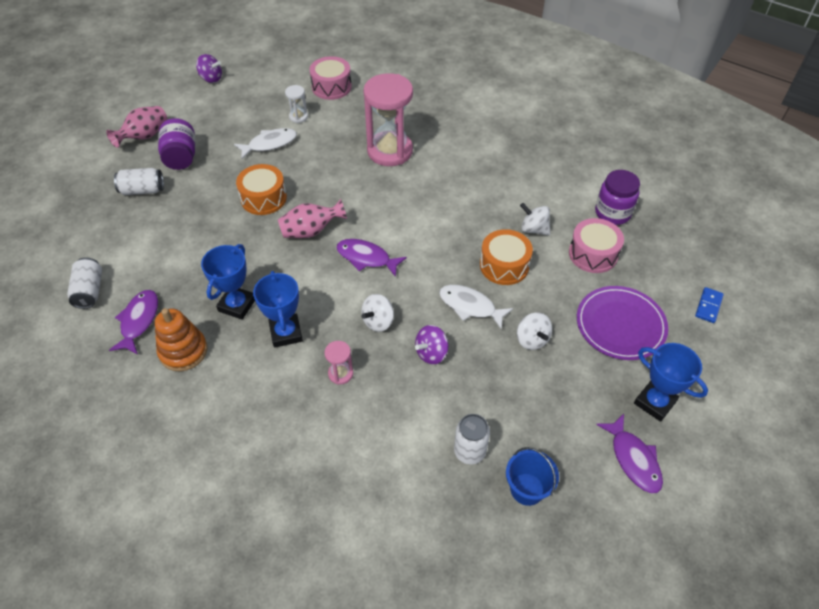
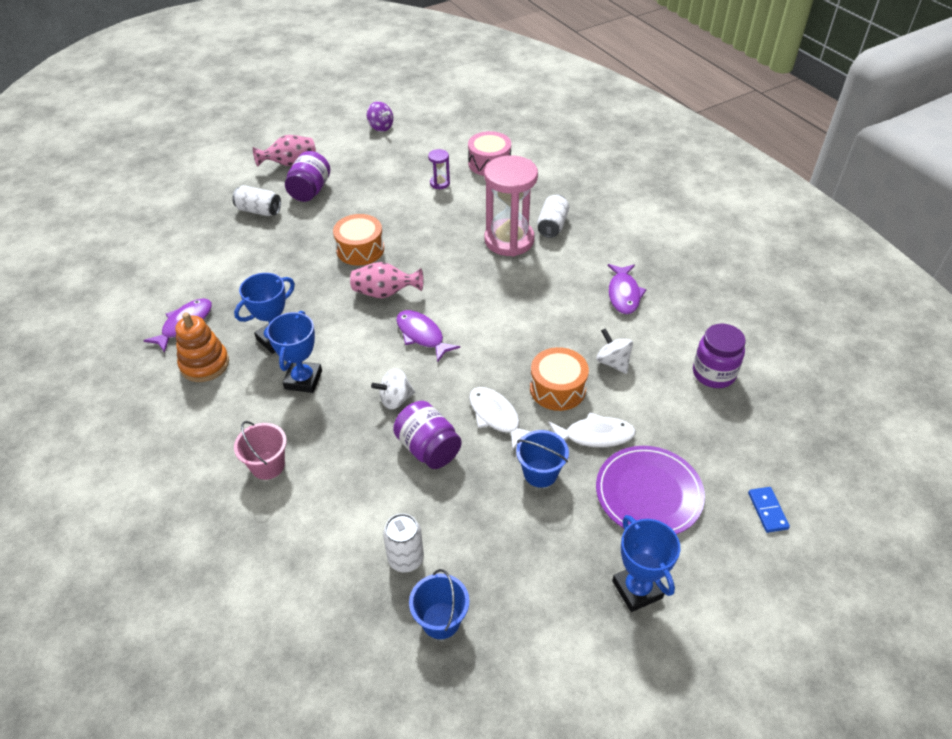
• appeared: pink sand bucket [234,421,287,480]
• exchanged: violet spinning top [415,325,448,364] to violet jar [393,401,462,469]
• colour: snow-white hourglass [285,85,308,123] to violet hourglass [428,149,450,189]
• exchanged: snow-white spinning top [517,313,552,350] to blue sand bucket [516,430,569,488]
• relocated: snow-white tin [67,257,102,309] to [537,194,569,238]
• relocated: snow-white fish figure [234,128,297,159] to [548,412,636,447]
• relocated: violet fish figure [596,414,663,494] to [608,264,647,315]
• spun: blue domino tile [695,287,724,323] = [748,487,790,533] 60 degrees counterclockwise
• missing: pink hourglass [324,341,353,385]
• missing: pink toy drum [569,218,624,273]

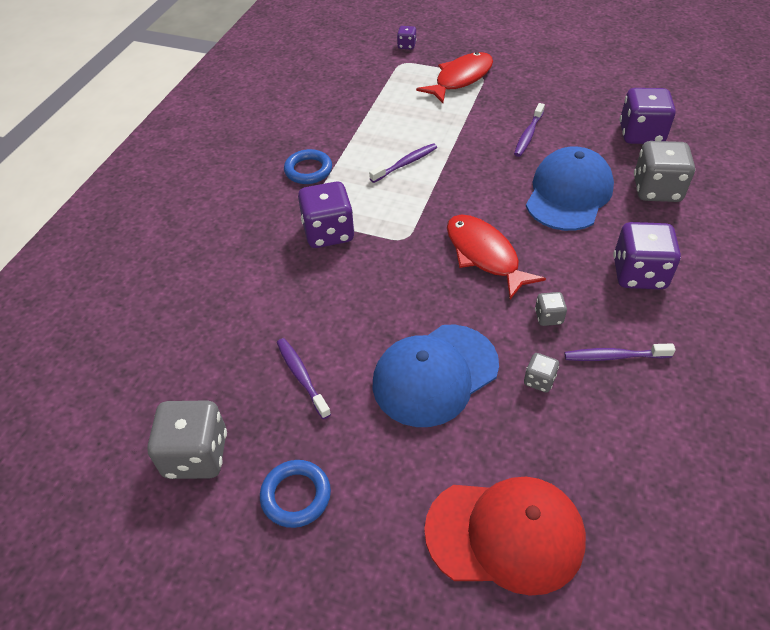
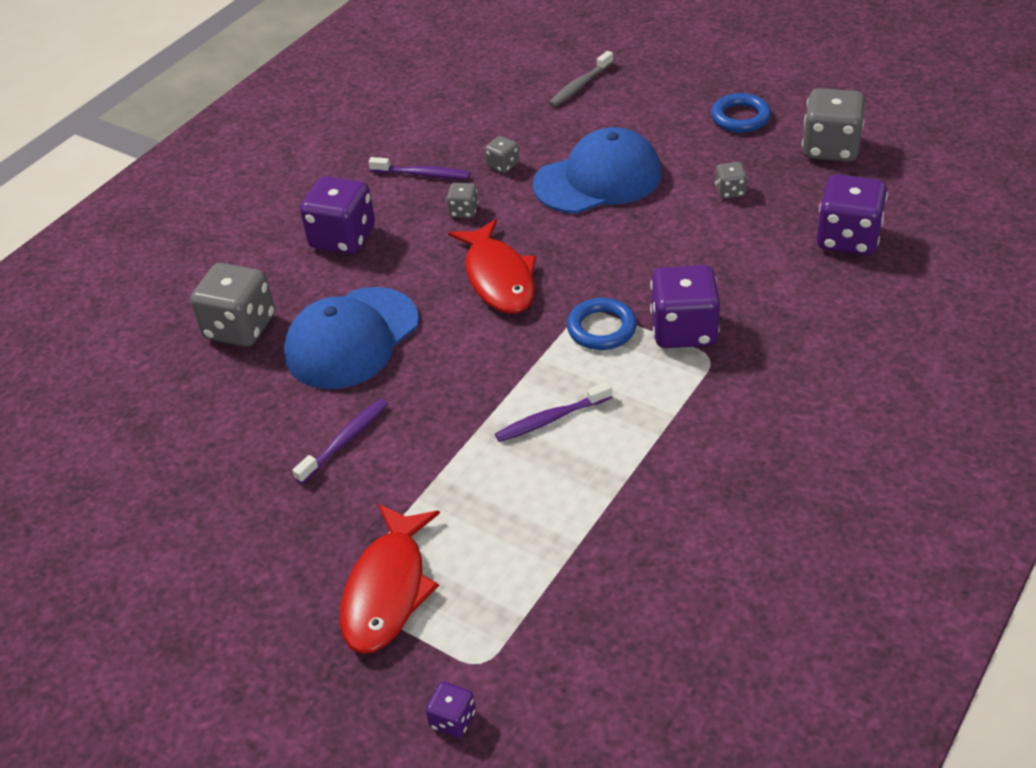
• spun: scarlet fish figure [416,52,493,103] = [340,504,440,654] 45 degrees counterclockwise
• exchanged: scarlet cap [424,477,586,596] to gray dental brush [549,51,614,107]
• relocated: blue torus [284,149,332,184] to [567,298,637,350]
• exchanged: violet dental brush [277,338,331,419] to gray dice [715,162,747,198]
• relocated: violet dice [620,88,676,144] to [816,174,888,255]

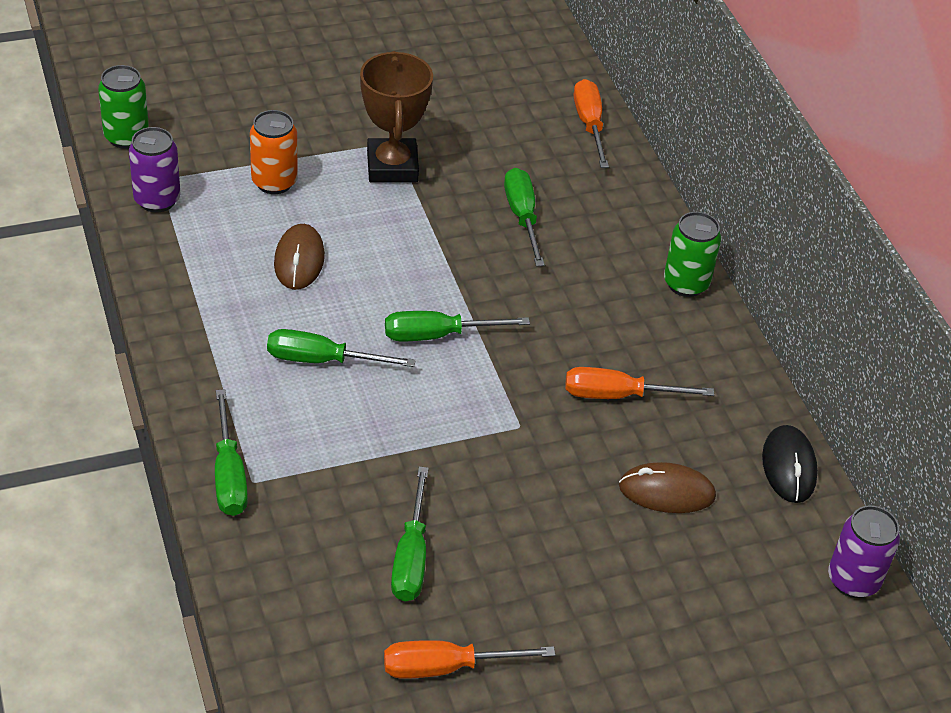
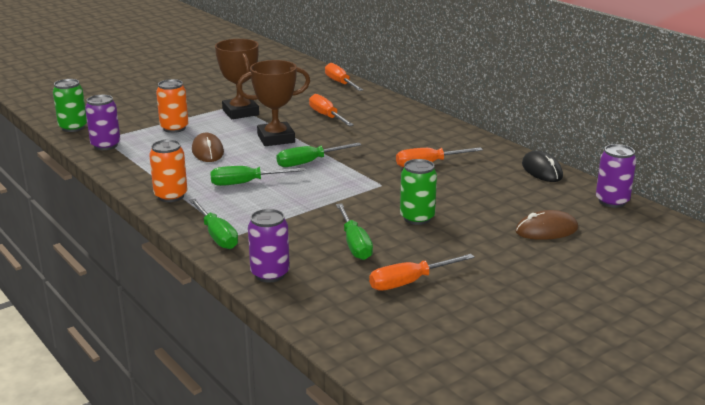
• appeared: orange-coloured tin [149,139,187,202]
• appeared: russet trophy [237,60,310,146]
• appeared: violet tin [248,209,290,282]
• colour: emerald flat screwdriver [504,168,545,267] to orange-coloured flat screwdriver [309,94,354,126]
• relocated: emerald tin [664,212,721,297] to [400,159,437,225]
• relocated: russet computer mouse [619,462,716,513] to [515,210,578,240]

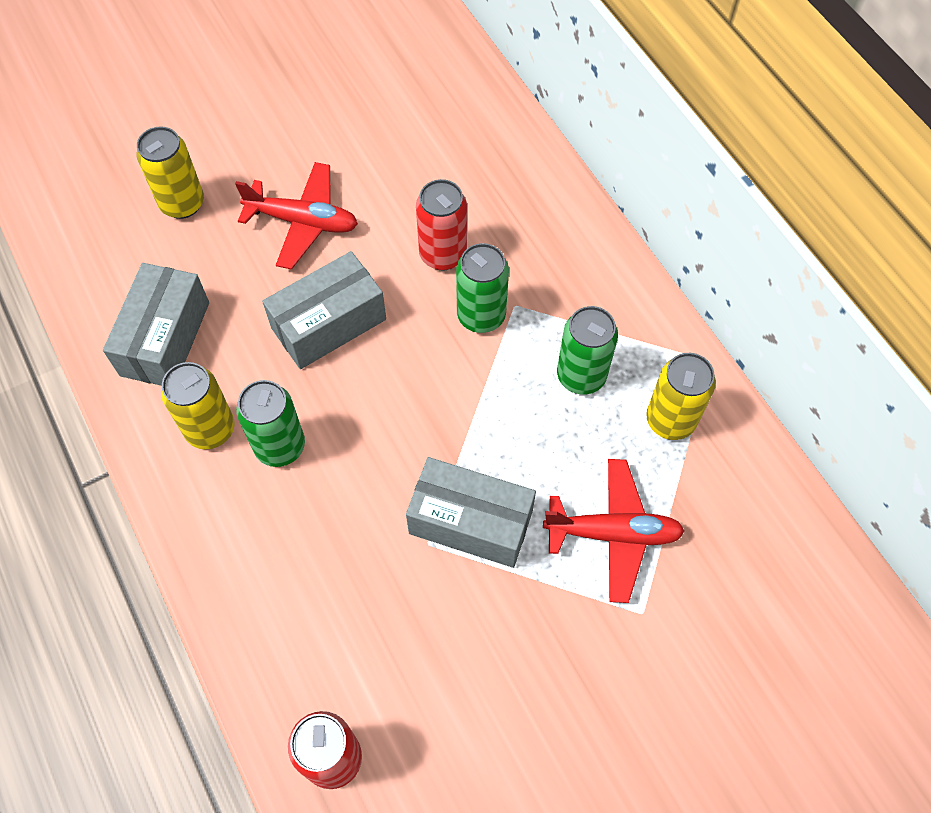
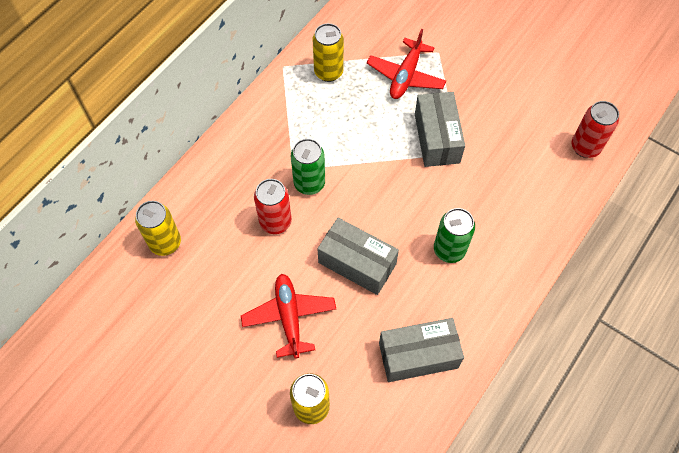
• relocated: bright yellow tin [161,362,234,450] to [135,201,181,256]
• spun: scarlet toy plane [543,459,685,603] = [367,29,446,99] 135 degrees counterclockwise
• missing: emerald tin [557,306,618,394]

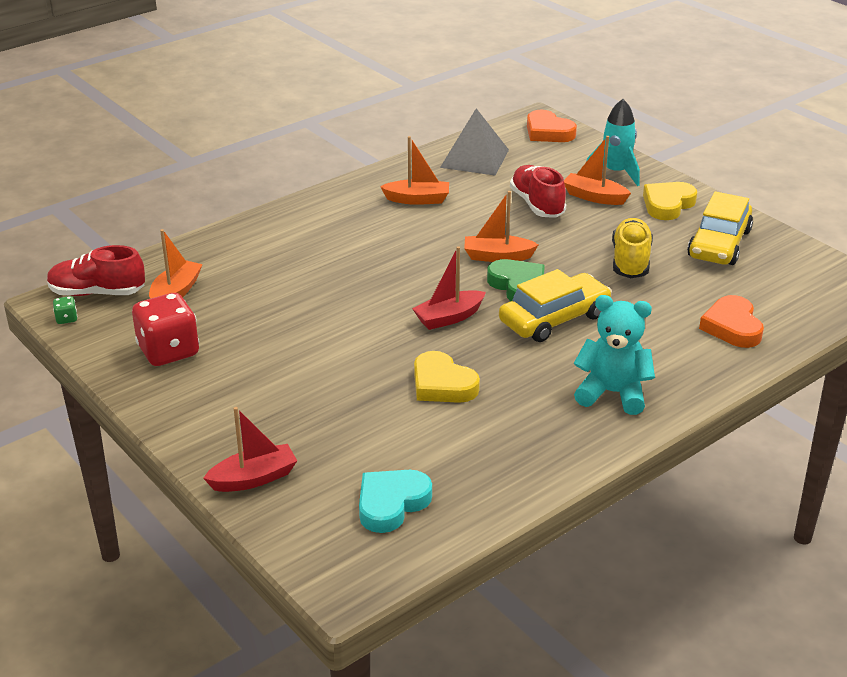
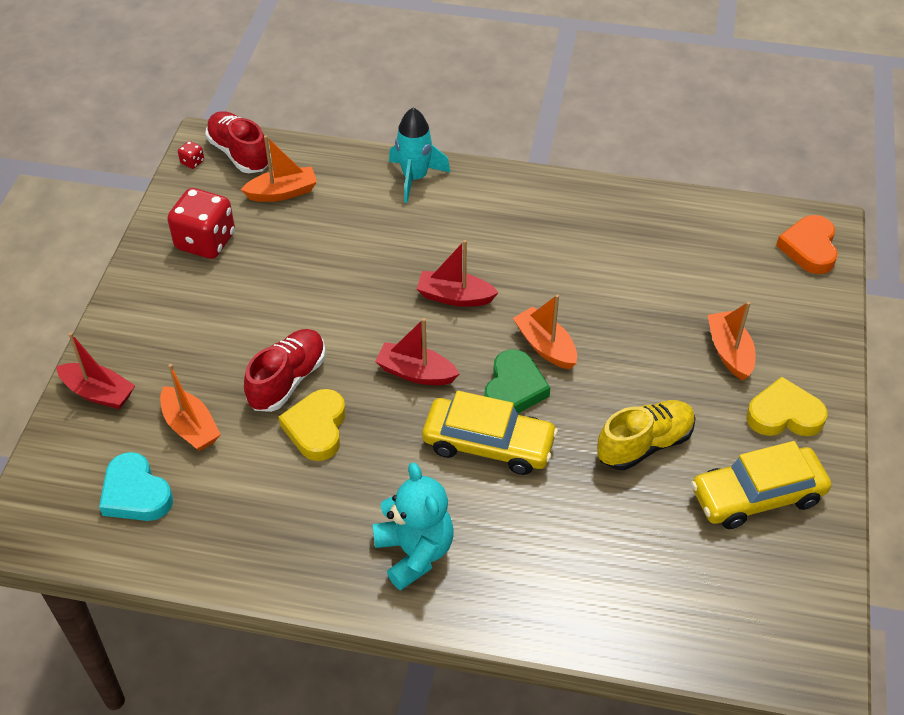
• spun: teal heart [359,470,432,533] = [99,452,173,521] 135 degrees counterclockwise
• relocated: orange-coloured toy boat [380,136,449,205] to [160,364,221,451]
• colour: emerald dice [53,296,78,324] to scarlet dice [178,141,204,169]
• relocated: scarlet shoe [510,165,566,218] to [244,329,326,412]
• relocated: teal toy rocket [586,99,640,186] to [389,108,451,203]
• appeared: scarlet toy boat [417,240,499,307]
• missing: gray pyramid [440,108,509,176]
• missing: orange-coloured heart [699,295,764,348]

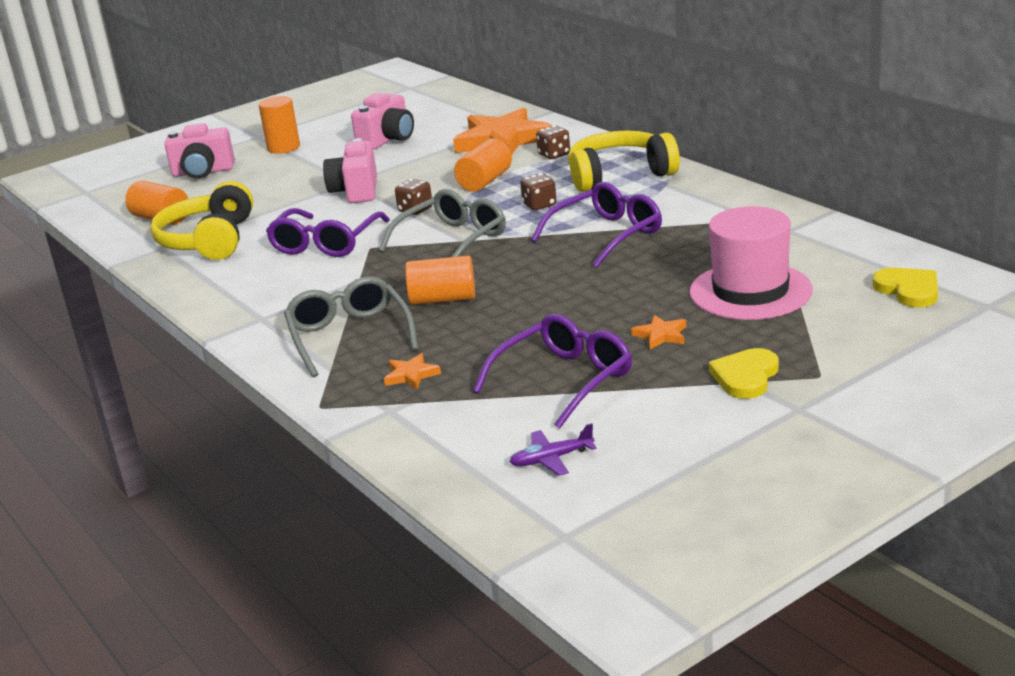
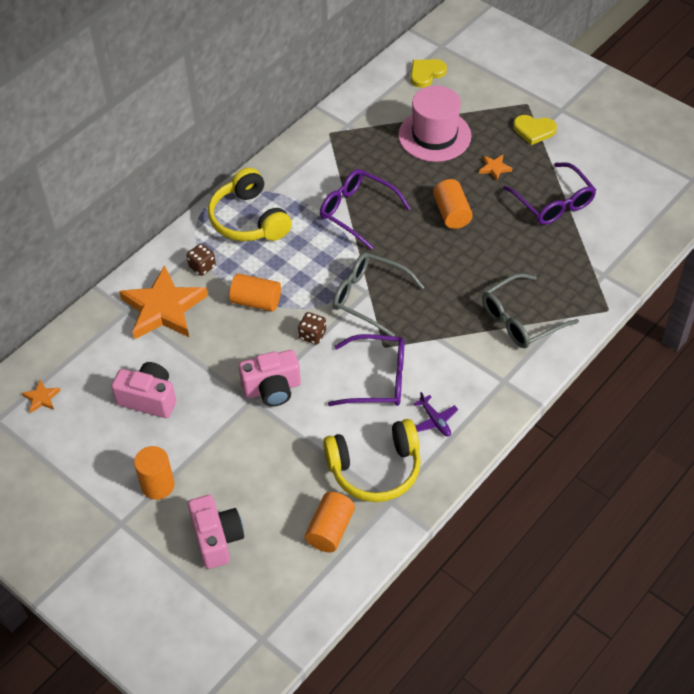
• relocated: orange-coloured star [384,353,441,389] to [22,380,61,413]
• relocated: violet toy plane [510,423,597,476] to [413,392,458,436]
• relocated: orange-coloured cylinder [405,255,475,305] to [433,179,473,229]
• spun: violet glasses [473,314,632,428] = [503,162,596,225] 150 degrees counterclockwise
• missing: russet dice [520,173,557,210]

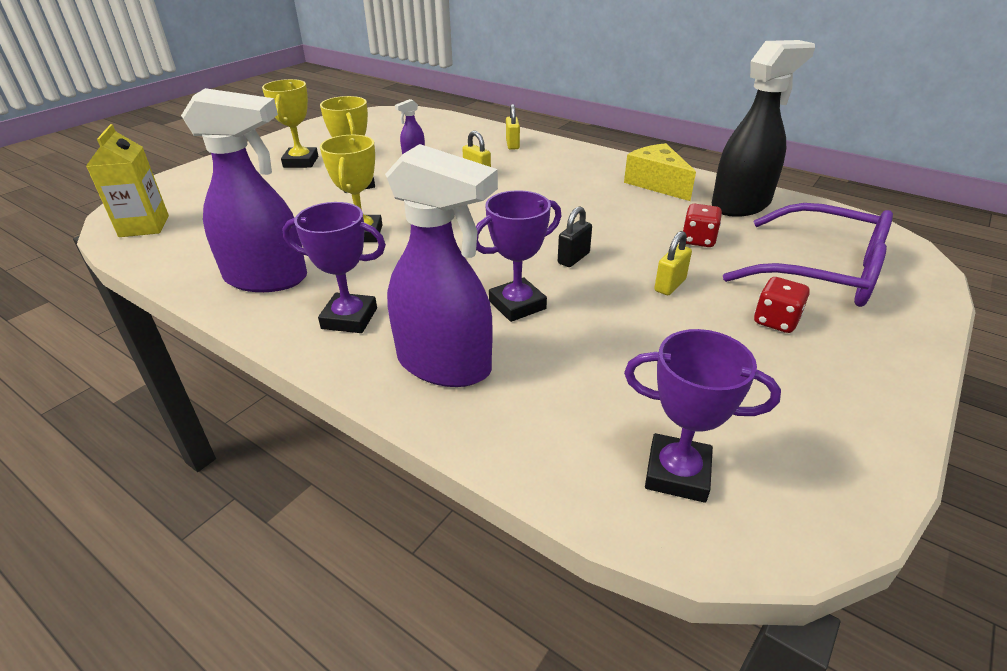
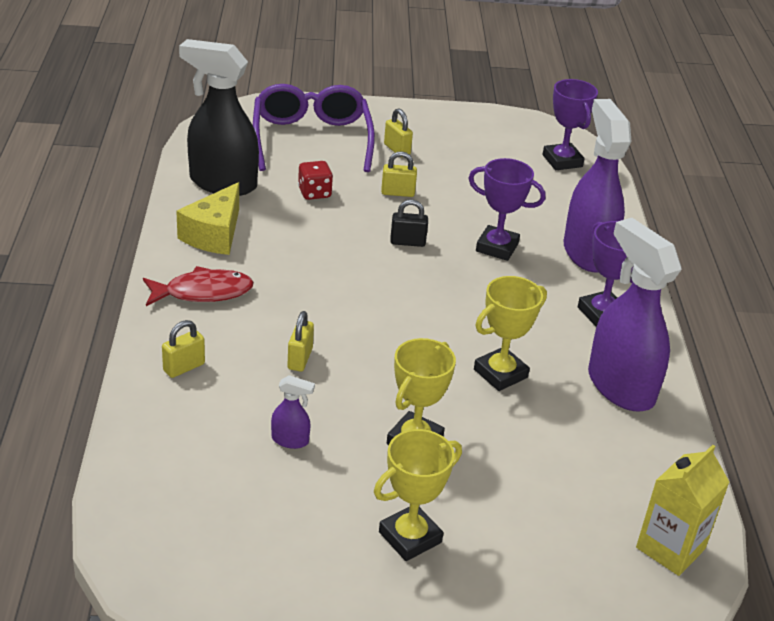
• appeared: scarlet fish figure [143,266,254,306]
• exchanged: scarlet dice [754,277,810,333] to bright yellow small lock [384,108,413,155]

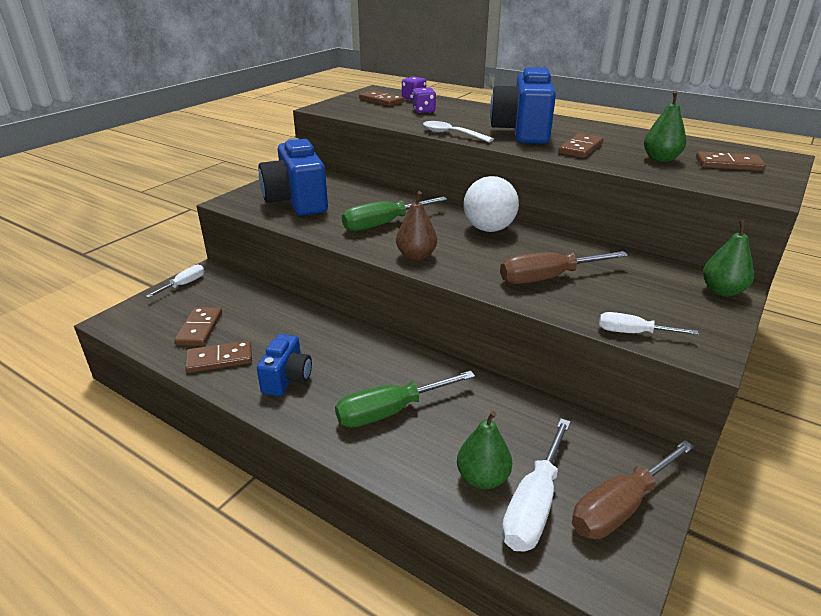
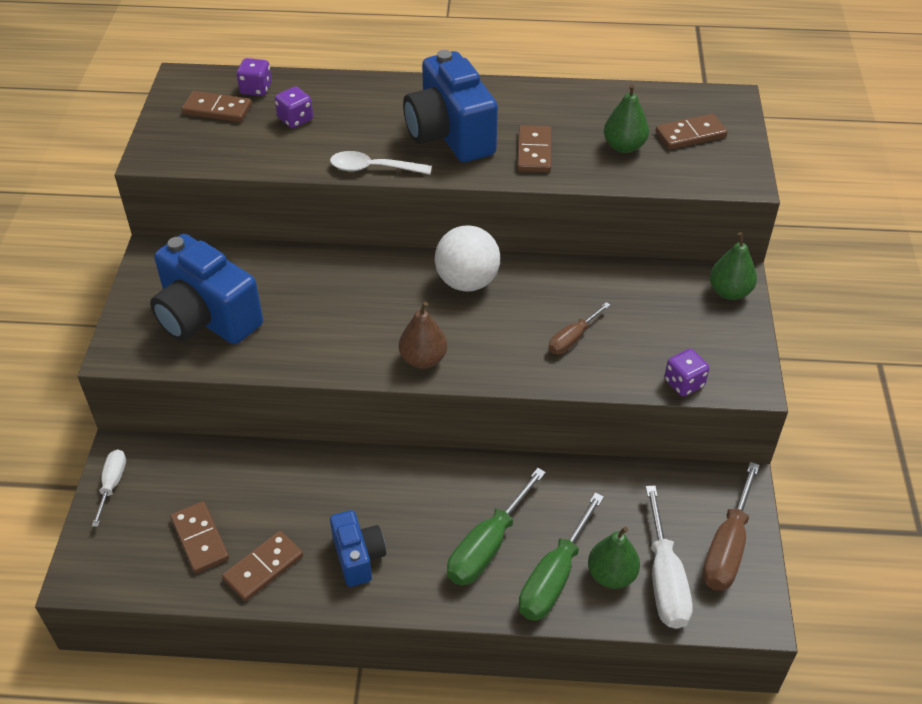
• relocated: emerald flat screwdriver [342,196,447,231] to [519,492,604,621]
• size: russet flat screwdriver [500,251,628,284] = [549,302,610,354] x0.59
• exchanged: snow-white flat screwdriver [599,312,699,335] to violet dice [664,349,709,396]

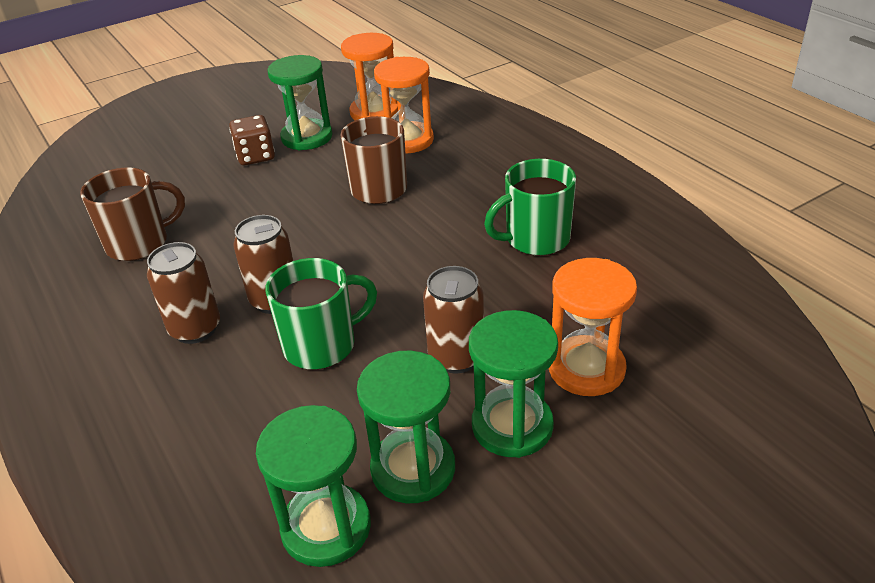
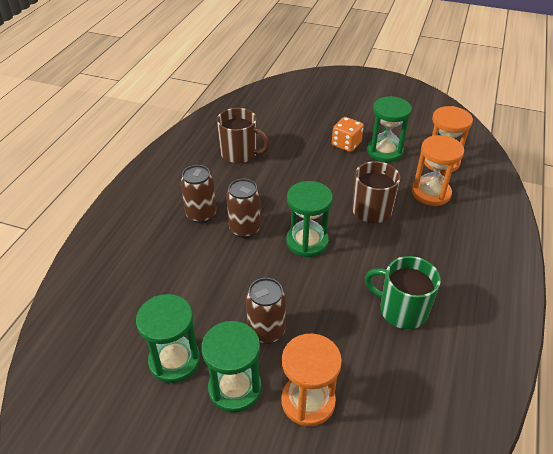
• relocated: emerald hourglass [256,405,371,567] to [286,181,333,257]
• colour: russet dice [229,115,275,165] to orange-coloured dice [332,117,364,152]
• missing: emerald tea mug [265,258,377,370]

